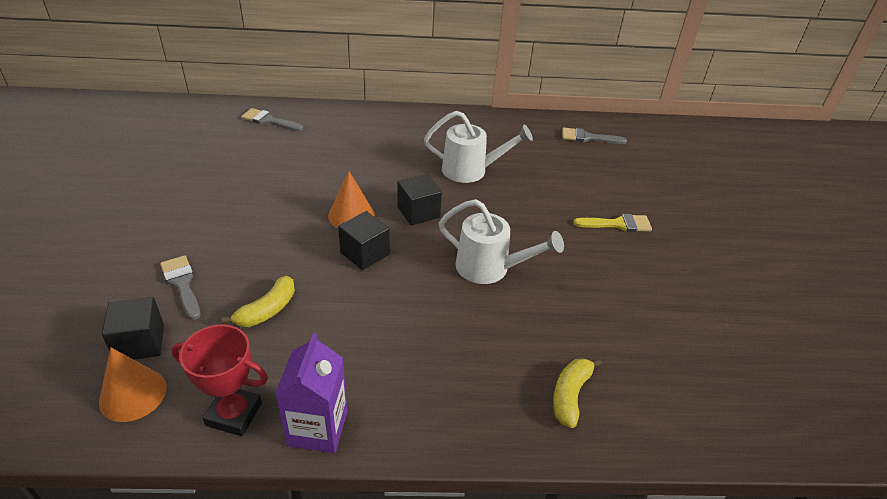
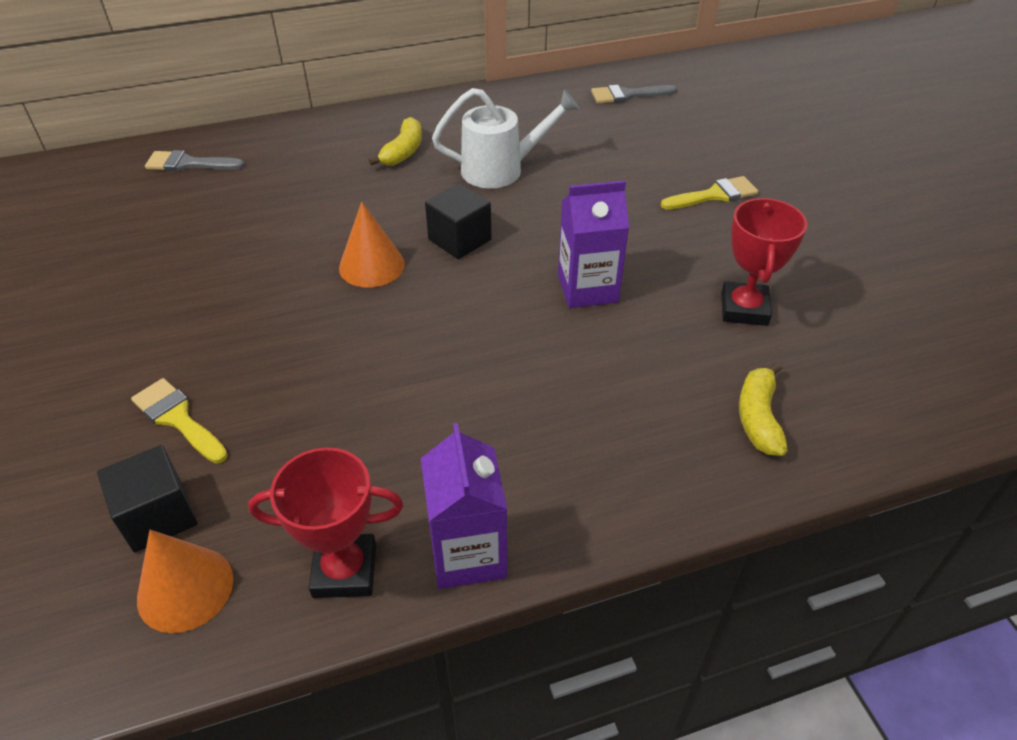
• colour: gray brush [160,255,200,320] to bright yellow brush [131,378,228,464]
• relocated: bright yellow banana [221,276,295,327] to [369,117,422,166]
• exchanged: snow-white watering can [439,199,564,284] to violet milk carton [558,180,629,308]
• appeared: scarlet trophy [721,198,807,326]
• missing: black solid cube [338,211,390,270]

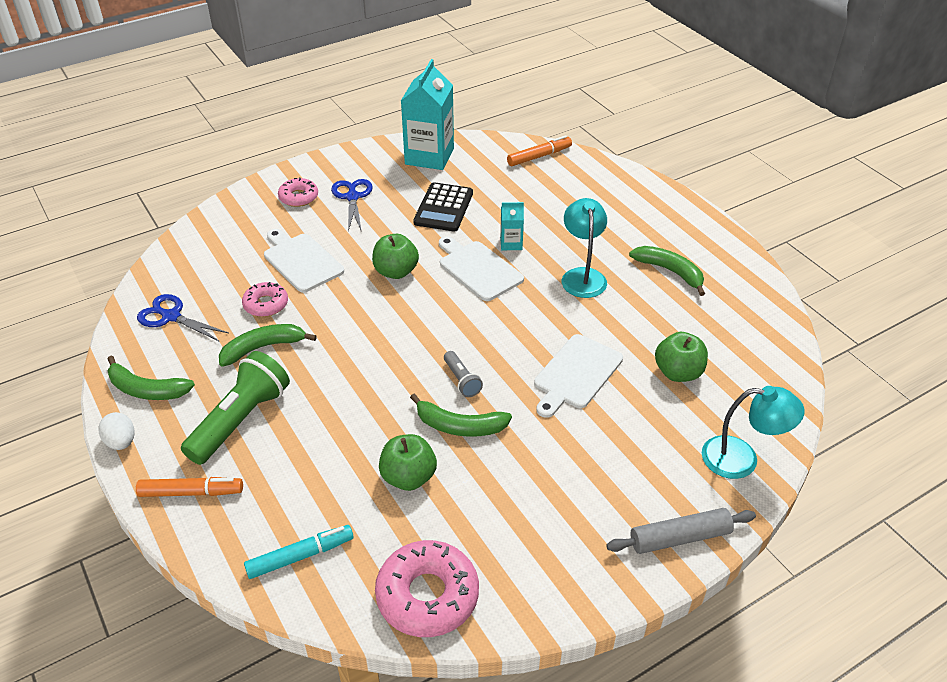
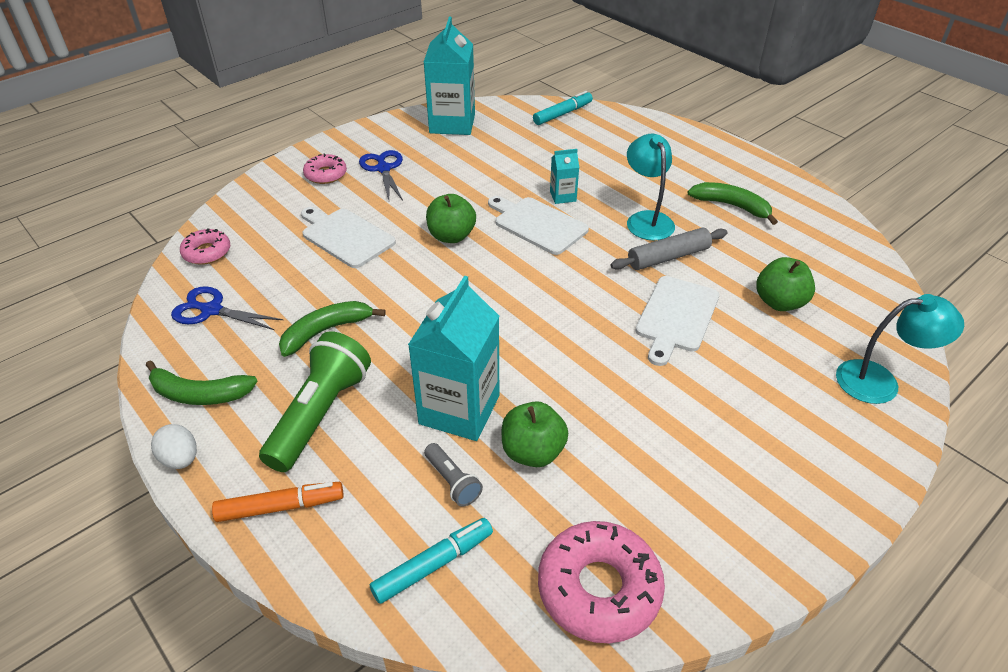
• relocated: pink doughnut [242,282,288,317] to [180,229,230,265]
• appeared: teal milk carton [408,276,499,441]
• relocated: gray pocket torch [444,351,483,397] to [424,443,483,507]
• colour: orange-coloured marker pen [507,135,572,166] to teal marker pen [533,91,593,125]
• relocated: gray dough roller [606,508,756,554] to [610,228,727,270]
• missing: emerald banana [410,394,512,437]
• missing: black adding machine [413,182,473,231]

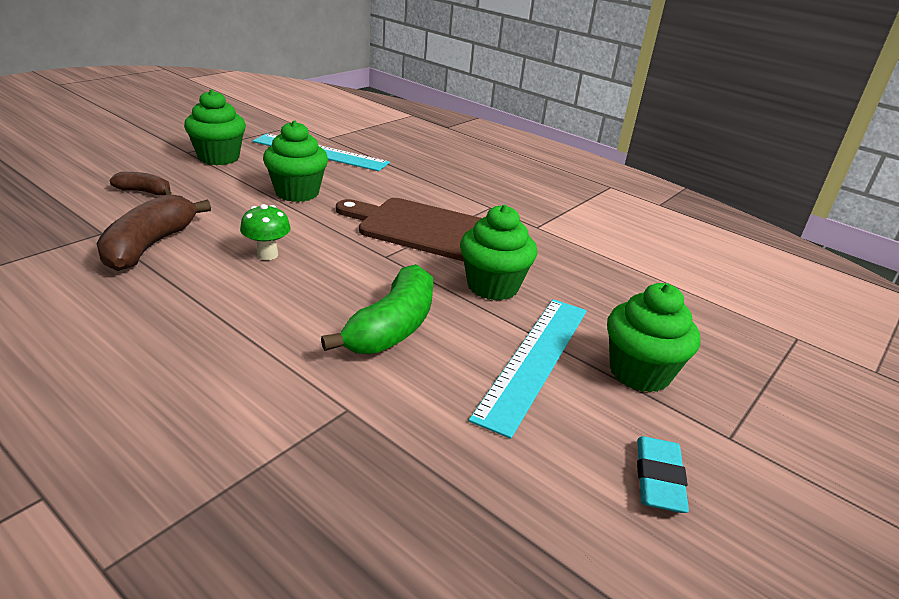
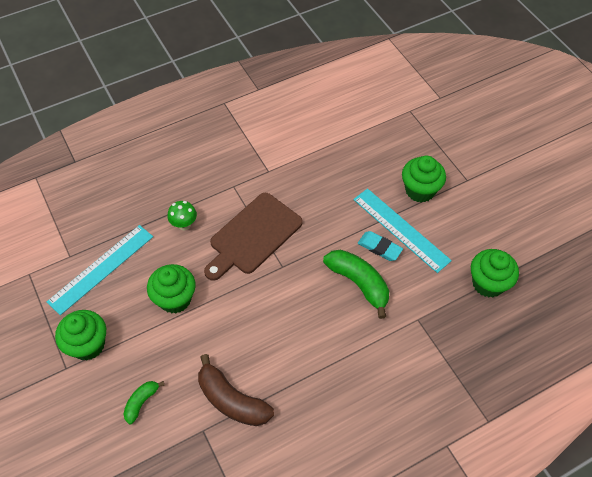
• colour: russet banana [110,172,171,196] to emerald banana [123,381,164,424]
• relocated: emerald mushroom [240,204,291,260] to [168,201,197,231]
• relocated: teal pencil eraser [637,436,689,513] to [358,231,403,261]
• relocated: emerald cupcake [460,205,537,301] to [471,249,519,297]

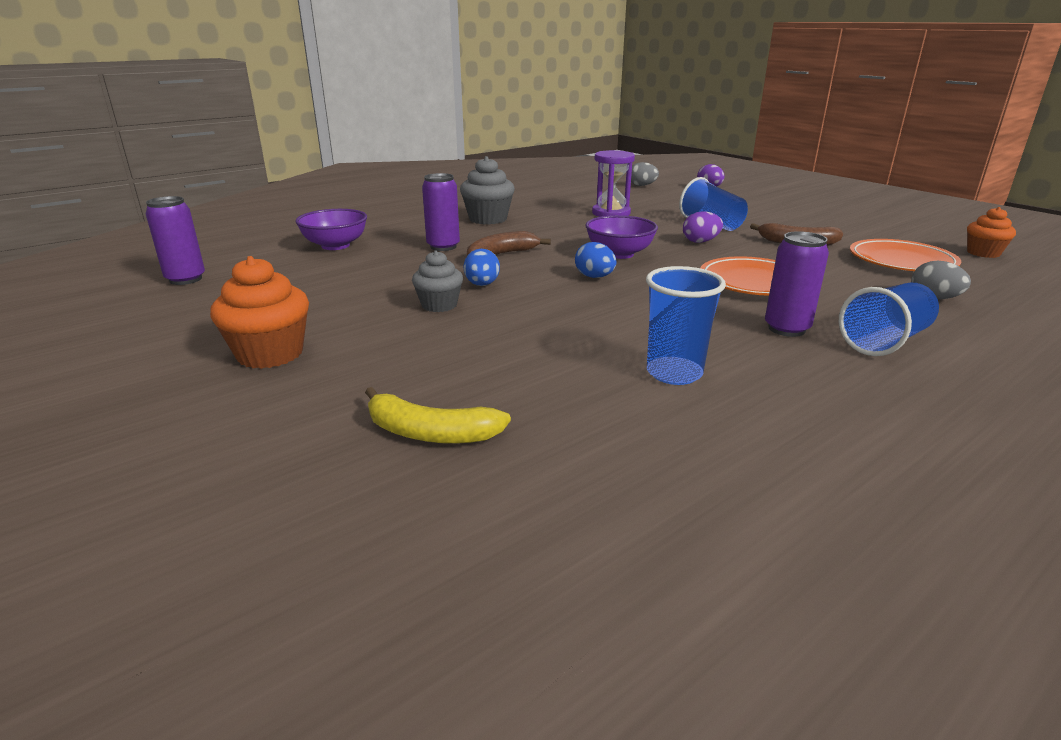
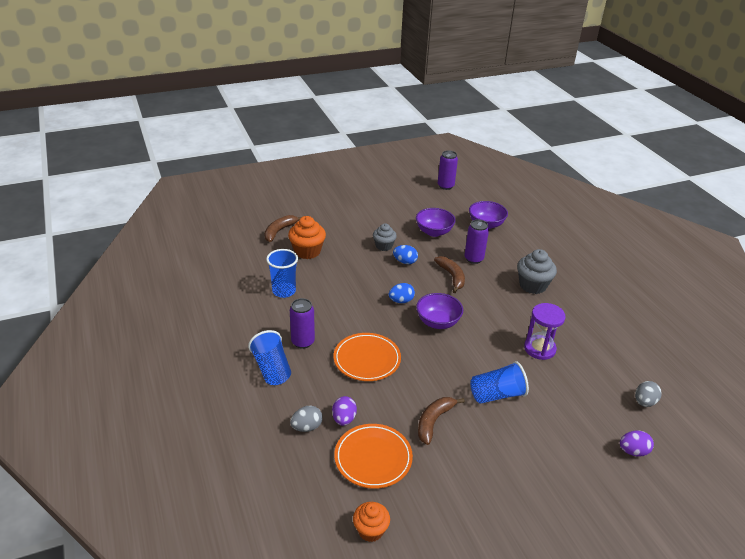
• colour: bright yellow banana [365,387,511,444] to russet banana [264,215,302,242]
• relocated: orange-coloured cupcake [210,256,309,369] to [288,216,326,259]
• relocated: violet toy egg [683,211,723,243] to [332,396,357,426]
• appeared: violet deep dish [416,208,456,237]

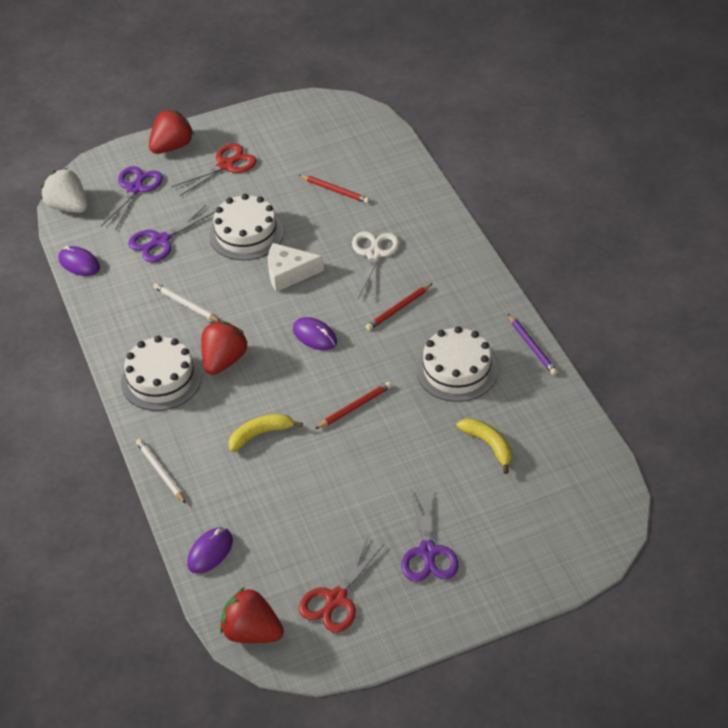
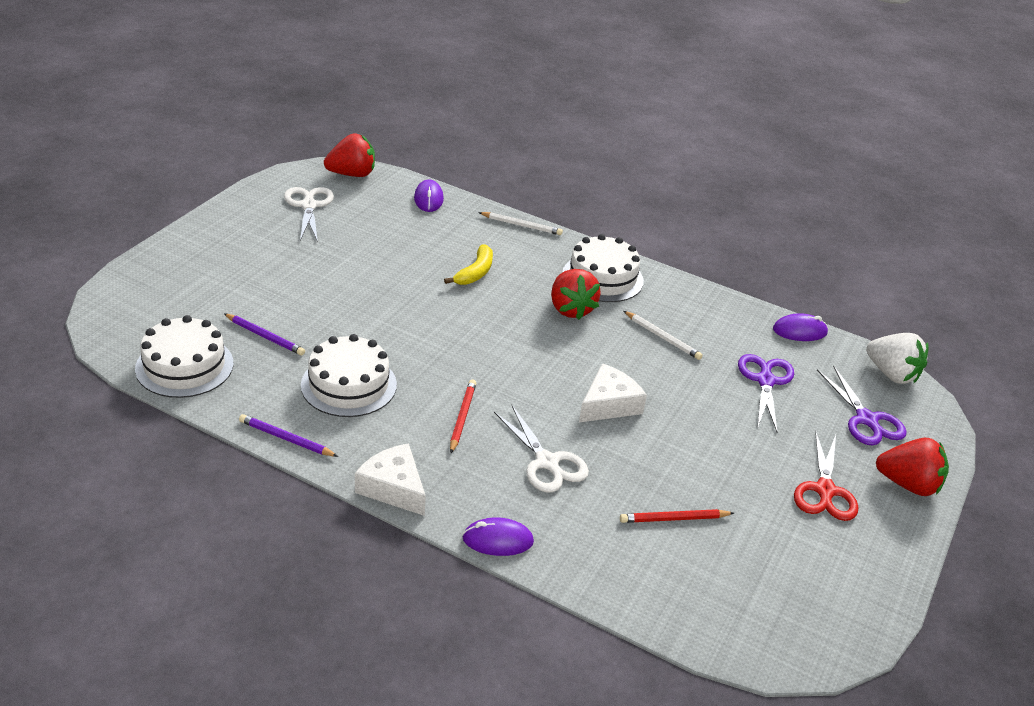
• relocated: snow-white cake [209,194,284,260] to [135,315,234,398]
• exchanged: bright yellow banana [457,418,512,474] to violet wooden pencil [224,313,305,356]
• colour: scarlet scissors [299,538,385,633] to snow-white scissors [284,187,334,242]
• appeared: snow-white cheese wedge [355,443,426,516]
• relocated: violet computer mouse [293,317,337,350] to [462,517,534,556]
• spun: snow-white wooden pencil [153,283,221,322] = [624,311,703,360] 45 degrees clockwise
• spun: snow-white berry [41,168,88,213] = [866,333,929,384] 45 degrees clockwise
• spun: scarlet berry [149,109,194,154] = [876,438,949,496] 75 degrees counterclockwise
• missing: scarlet wooden pencil [315,382,392,429]
• missing: violet scissors [401,487,459,582]

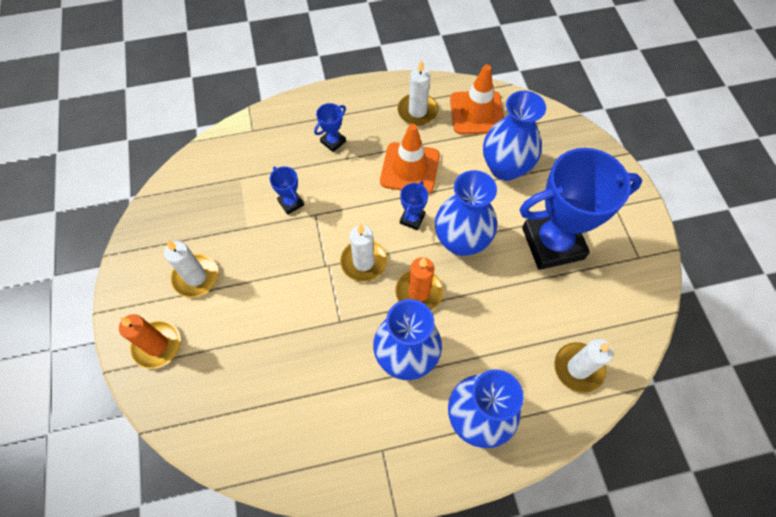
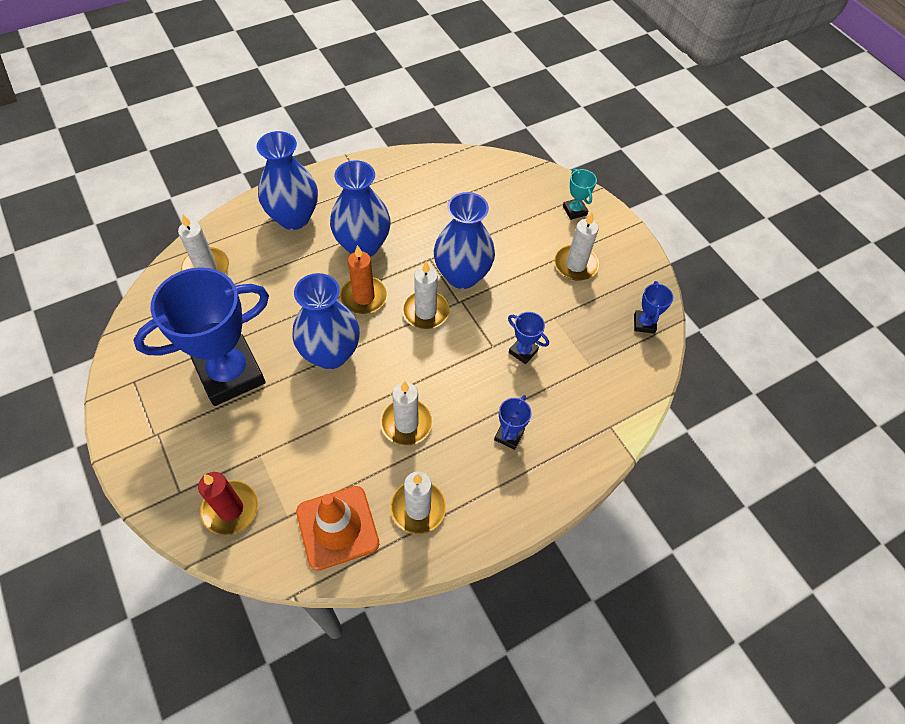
• appeared: scarlet wax candle [198,472,258,535]
• exchanged: orange-coloured road cone [380,124,440,194] to snow-white wax candle [380,381,433,446]
• relocated: blue flower vase [483,91,546,181] to [434,192,495,289]
• exchanged: orange-coloured wax candle [119,314,181,369] to teal trophy [563,169,597,220]
• relocated: blue trophy [400,181,428,230] to [634,281,673,334]

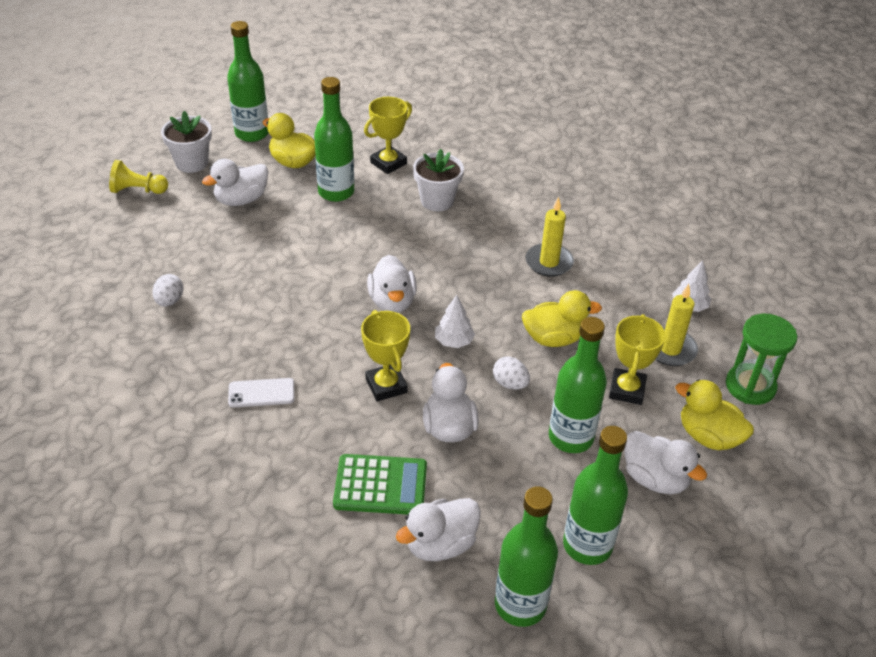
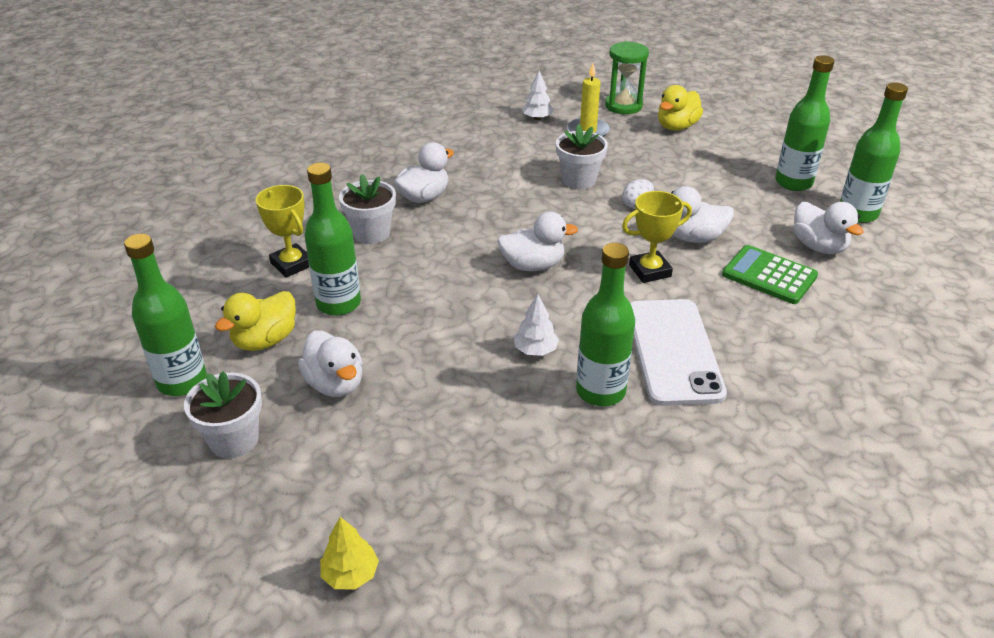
• appeared: bright yellow fir tree [320,517,379,589]
• relocated: snow-white rubber duck [625,431,707,494] to [394,142,454,203]
• relocated: snow-white fir tree [435,295,475,348] to [514,294,559,356]
• exchanged: bright yellow rubber duck [522,290,602,347] to snow-white plant pot [556,124,608,189]
• relocated: emerald bottle [549,317,607,453] to [576,243,635,406]
• size: snow-white smartphone [228,378,295,408] = [630,299,727,406] x2.14
• spun: emerald adding machine [333,454,427,515] = [722,245,818,304] 60 degrees counterclockwise
• missing: bright yellow chess pawn [109,160,168,194]
• missing: snow-white toy egg [152,274,184,307]
• missing: bright yellow wax candle [526,197,574,277]
• missing: bright yellow trophy [609,314,666,405]

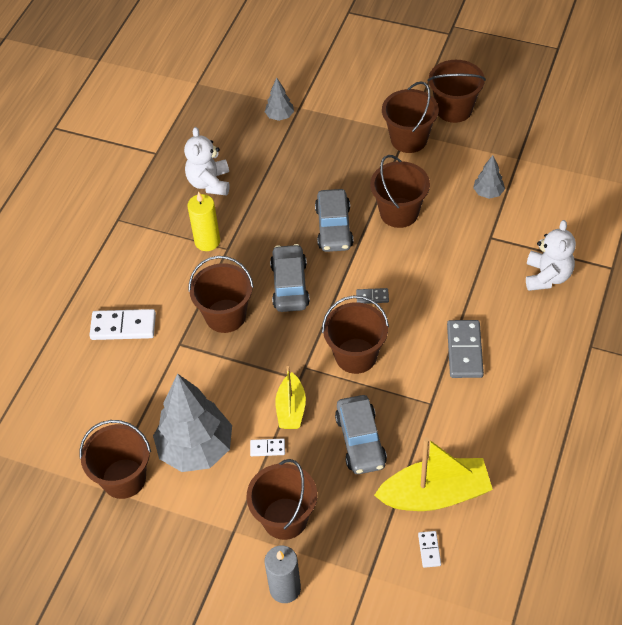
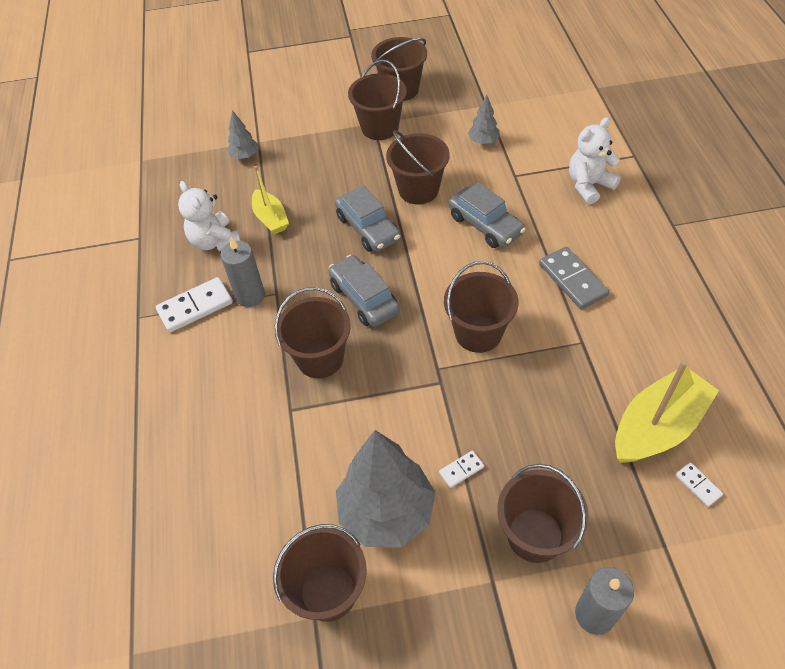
• relocated: snow-white domino tile [89,309,156,340] to [156,277,233,333]
• colour: bright yellow wax candle [187,191,220,251] to gray wax candle [220,237,265,307]
• relocated: bright yellow toy boat [275,366,306,429] to [252,166,289,235]
• relocated: gray automobile [335,395,387,474] to [449,182,526,248]
• spun: snow-white stuffed bear [526,220,576,291] = [569,117,621,204] 105 degrees counterclockwise
• missing: gray domino tile [356,288,389,304]

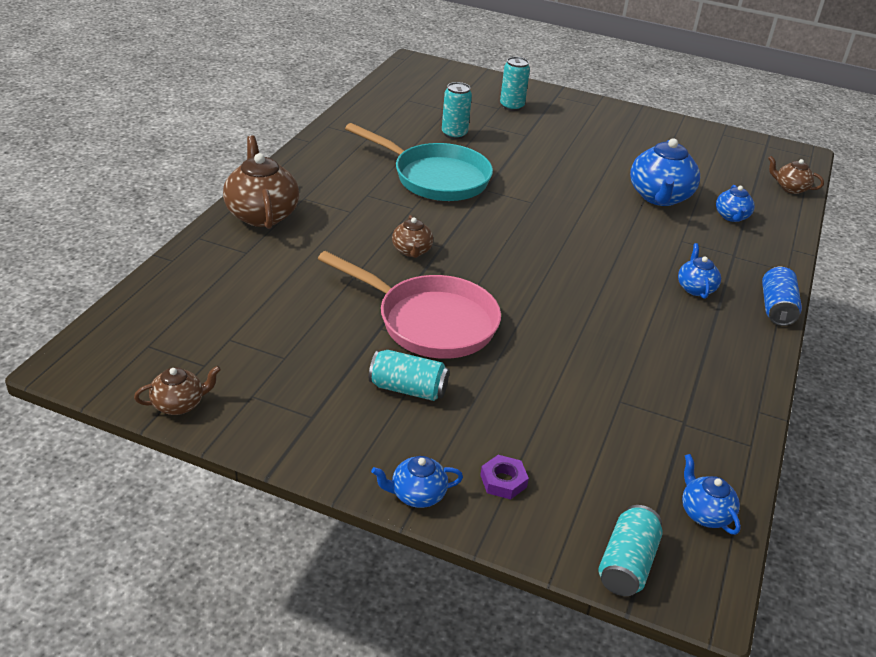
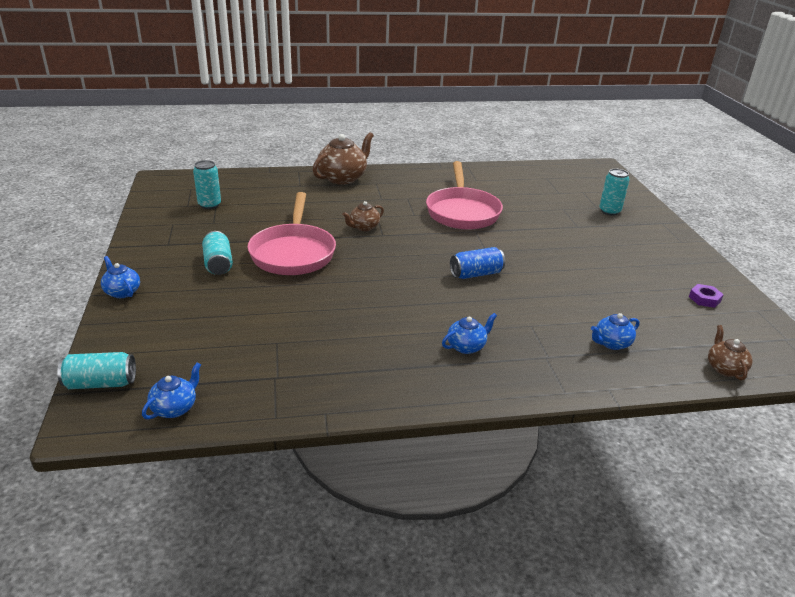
• relocated: teal tin [442,82,472,139] to [193,160,221,209]
• colour: teal frying pan [345,123,493,201] to pink frying pan [426,161,503,230]
• relocated: blue tin [762,267,802,326] to [450,247,505,279]
• relocated: violet hex nut [480,455,529,500] to [689,284,724,308]
• missing: russet tea pot [134,366,221,415]
• missing: blue tea pot [630,138,700,206]

